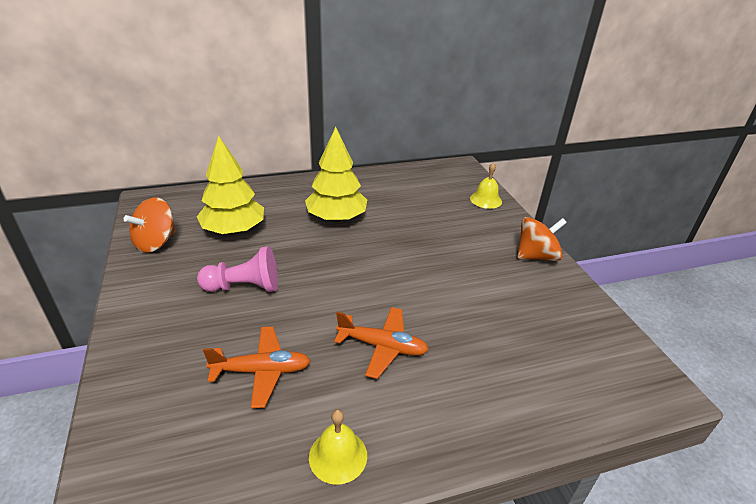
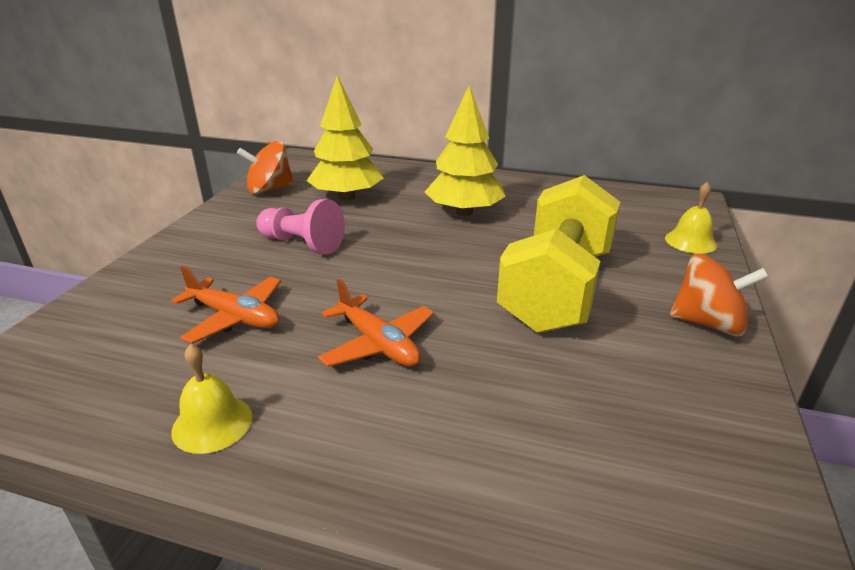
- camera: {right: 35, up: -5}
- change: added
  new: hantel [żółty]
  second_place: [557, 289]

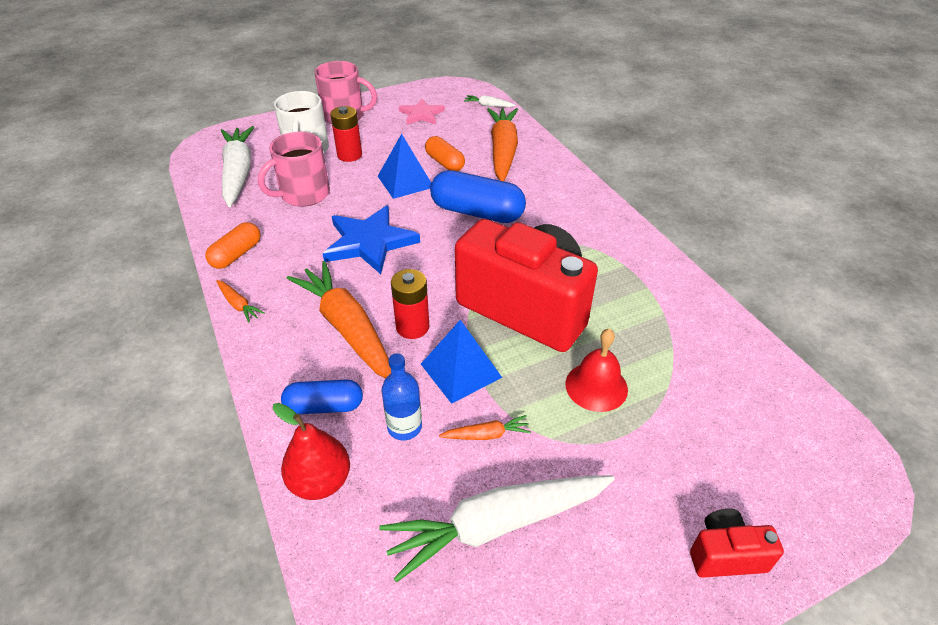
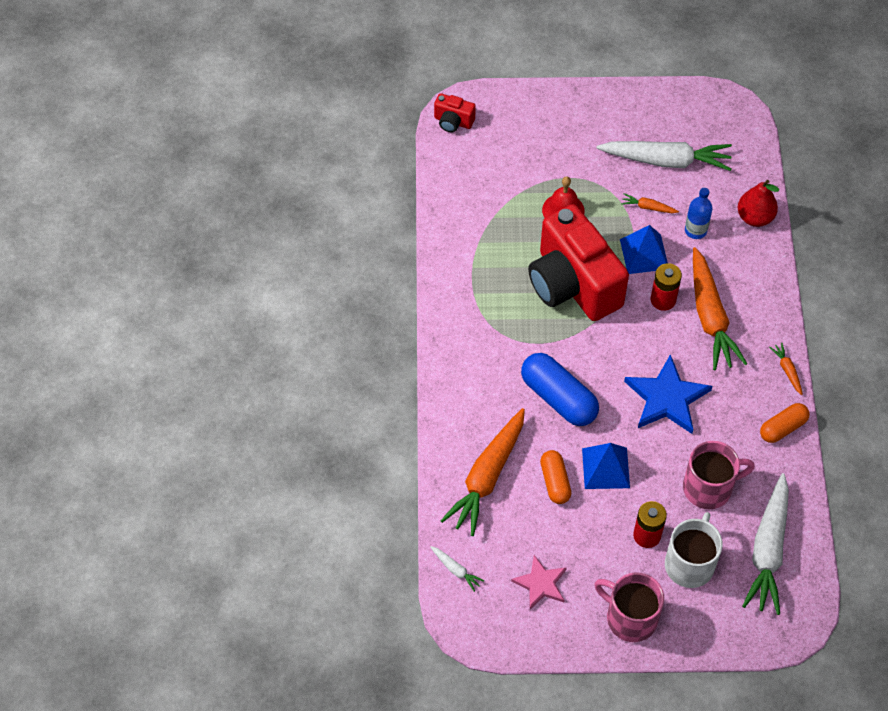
- camera: {right: -155, up: 15}
- change: removed
  old: kapsułka [niebieski]
  first_place: [324, 406]
- change: moved
  old: aparat fotograficzny [czerwony]
  first_place: [725, 555]
  second_place: [453, 122]

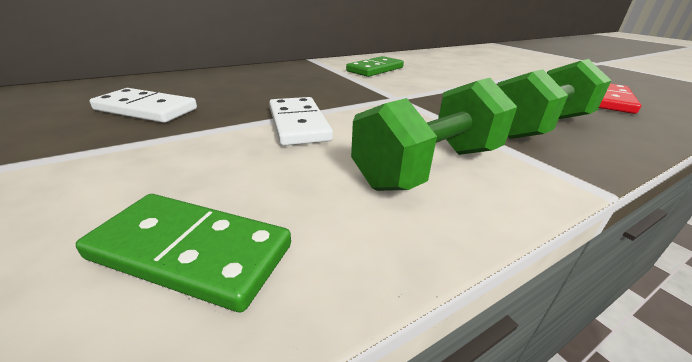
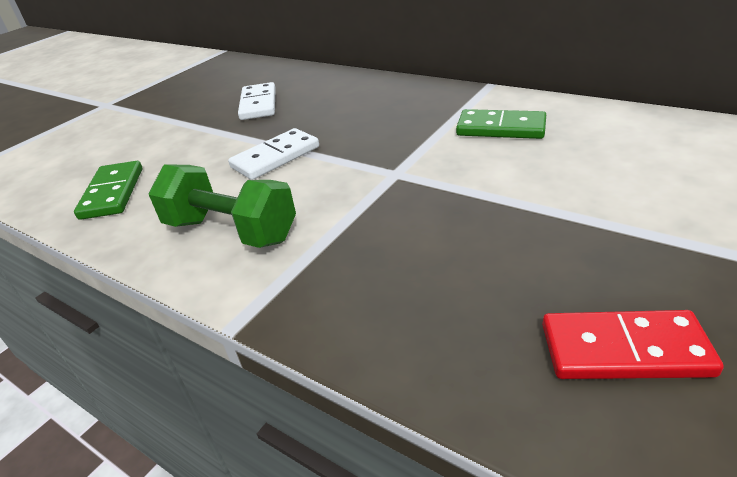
- camera: {right: 70, up: 5}
- change: removed
  old: hantel [zielony]
  first_place: [539, 126]

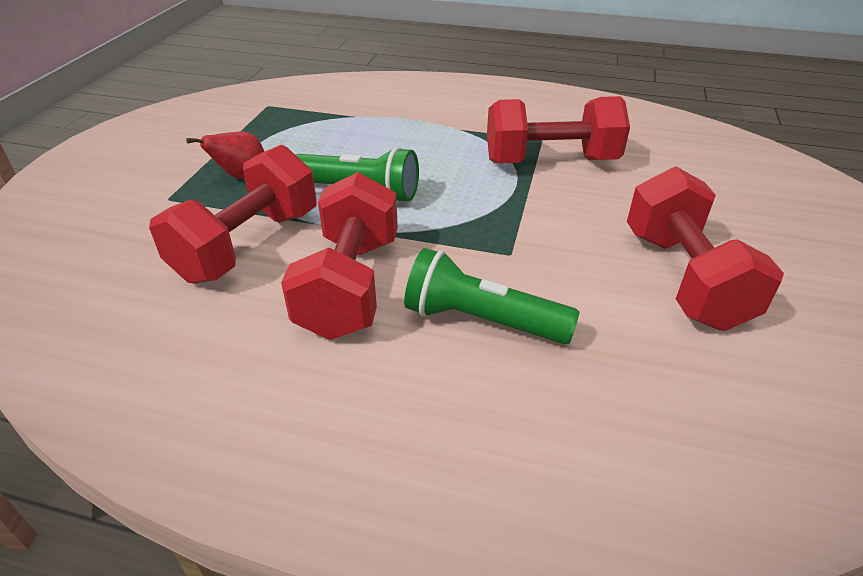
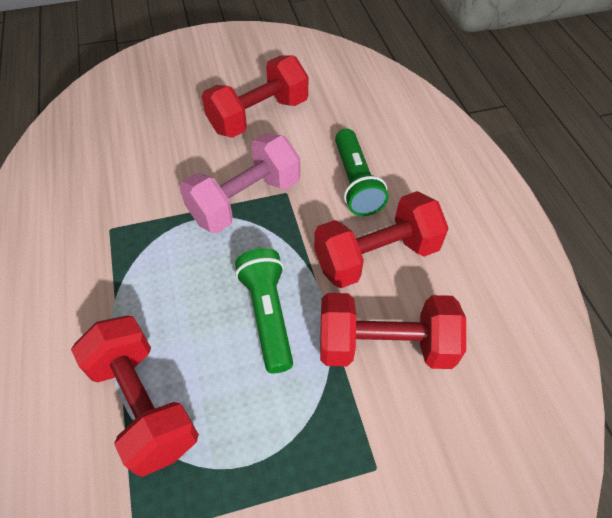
- camera: {right: -120, up: 15}
- change: moved
  old: hantel [czerwony]
  first_place: [551, 161]
  second_place: [144, 404]
- change: removed
  old: gruszka [czerwony]
  first_place: [241, 176]
- change: added
  new: hantel [różowy]
  second_place: [245, 200]

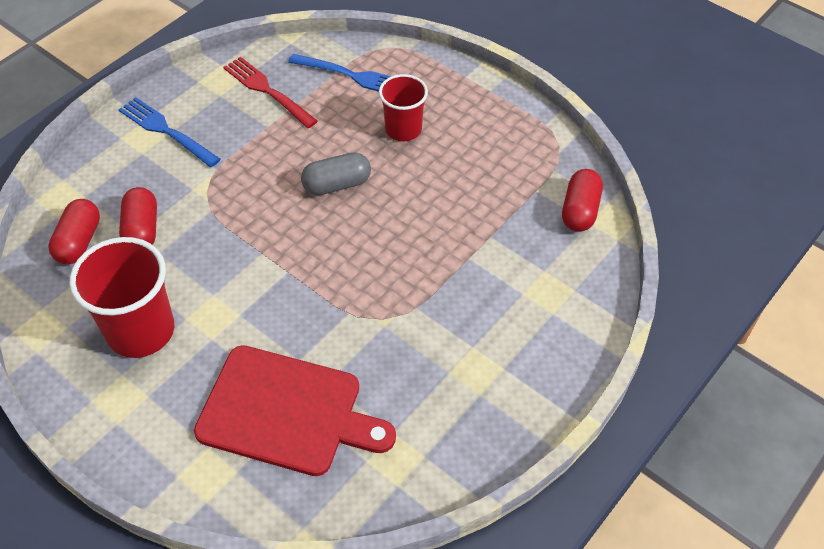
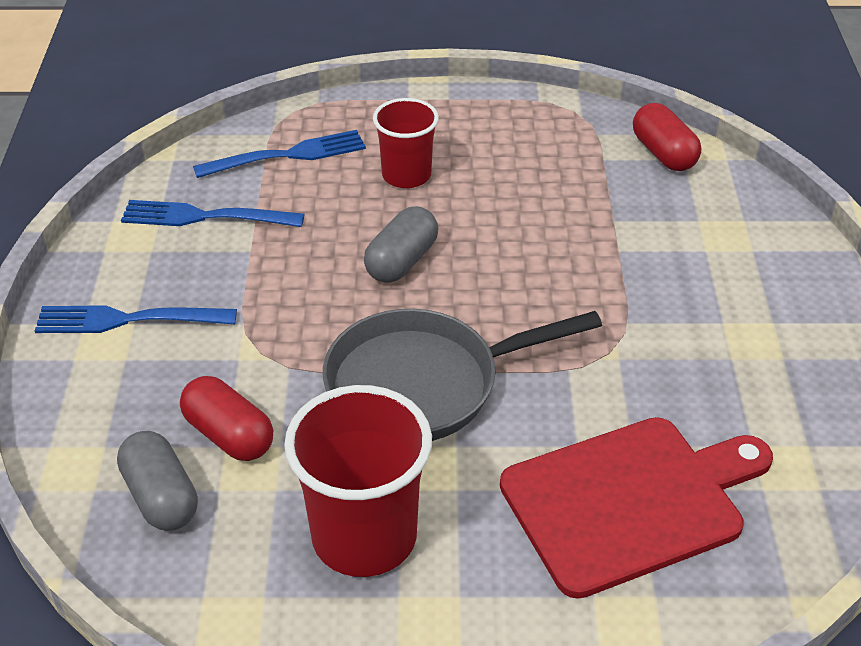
- camera: {right: -40, up: -10}
- change: recoloured
  old: widelec [czerwony]
  new: widelec [niebieski]
  first_place: [267, 90]
  second_place: [205, 217]
- change: recoloured
  old: kapsułka [czerwony]
  new: kapsułka [szary]
  first_place: [79, 242]
  second_place: [161, 497]
- change: added
  new: patelnia [szary]
  second_place: [422, 384]

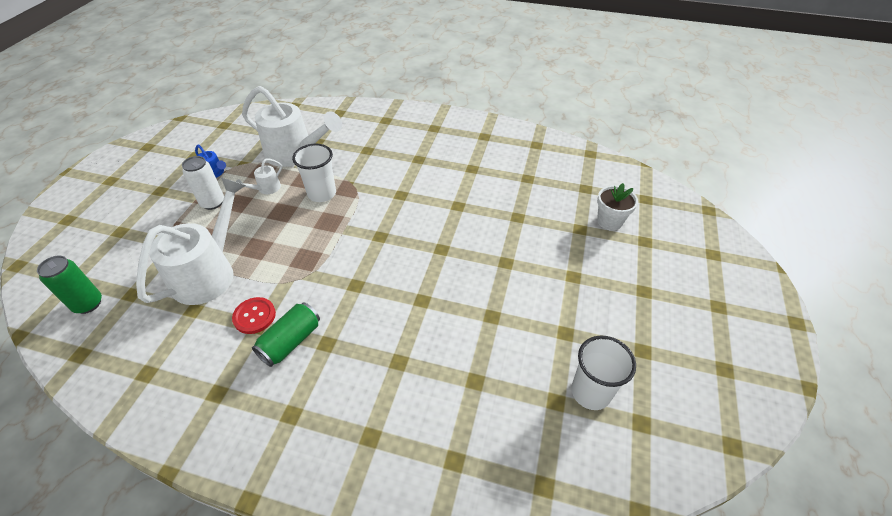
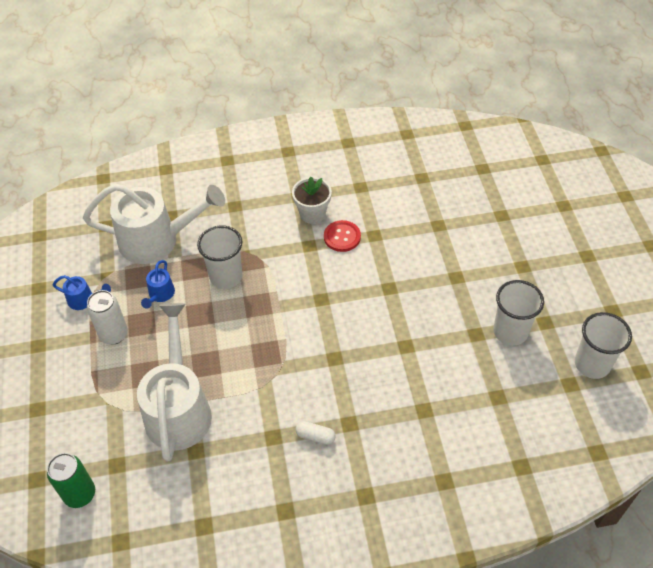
- camera: {right: -25, up: 5}
- change: recoloured
  old: konewka [biały]
  new: konewka [niebieski]
  first_place: [266, 189]
  second_place: [160, 295]
- change: moved
  old: doniczka [biały]
  first_place: [609, 221]
  second_place: [312, 214]
- change: moved
  old: guzik [czerwony]
  first_place: [254, 316]
  second_place: [342, 237]
- change: replaced
  old: puszka [zielony]
  new: kapsułka [biały]
  first_place: [291, 341]
  second_place: [315, 436]
- change: added
  new: szklanka [biały]
  second_place: [510, 332]

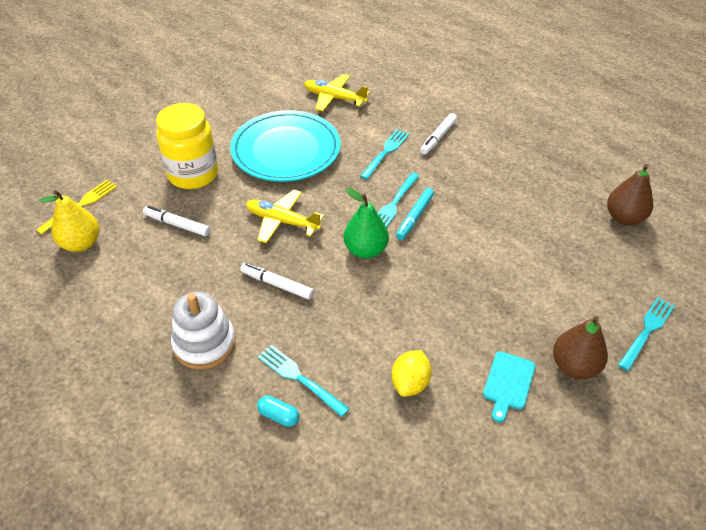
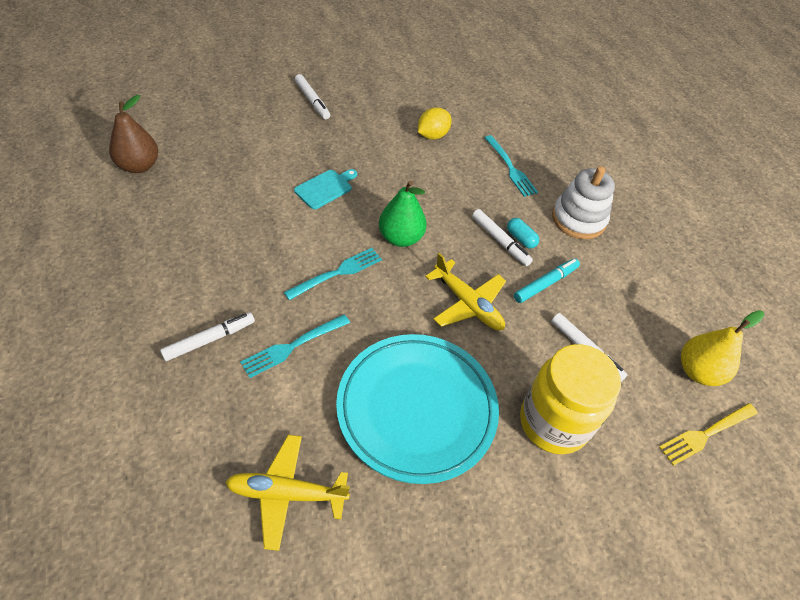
- camera: {right: -160, up: 5}
- change: turned
  old: samolot [żółty]
  first_place: [334, 98]
  second_place: [286, 493]
  degrees: 135
- change: moved
  old: flamaster [turkusowy]
  first_place: [415, 217]
  second_place: [545, 284]
- change: removed
  old: widelec [turkusowy]
  first_place: [646, 331]
- change: replaced
  old: gruszka [brązowy]
  new: flamaster [biały]
  first_place: [574, 366]
  second_place: [312, 101]
- change: moved
  old: deska do krojenia [turkusowy]
  first_place: [508, 383]
  second_place: [325, 188]
- change: moved
  old: kapsułka [turkusowy]
  first_place: [279, 416]
  second_place: [520, 238]

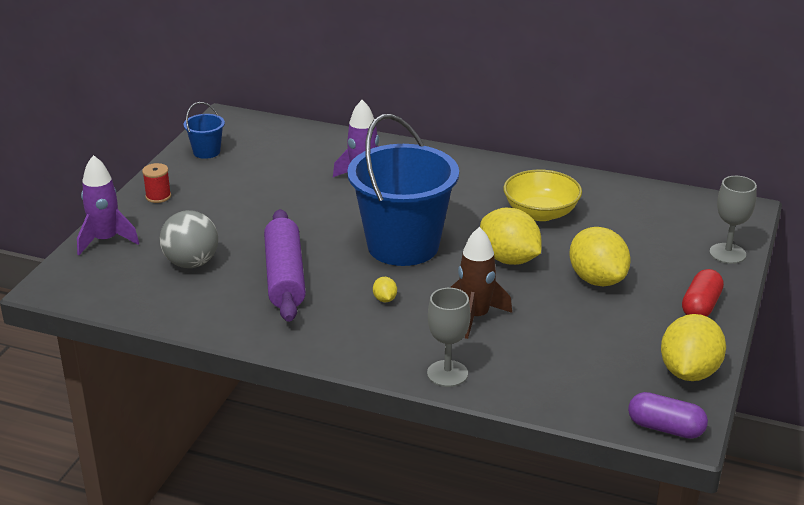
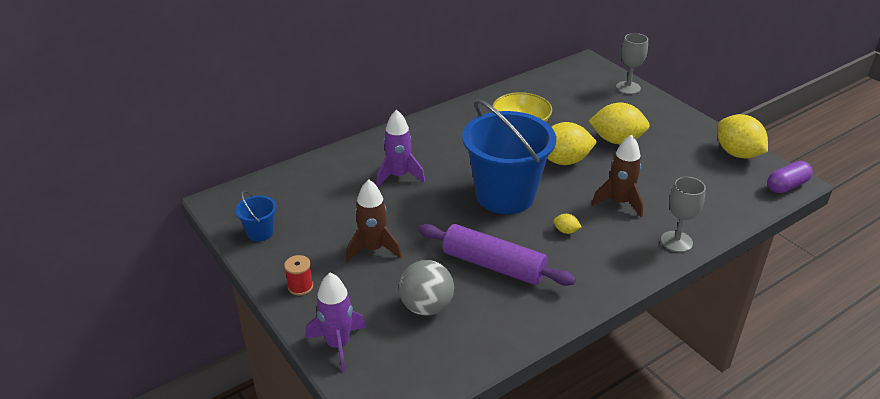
- camera: {right: -55, up: 5}
- change: removed
  old: kapsułka [czerwony]
  first_place: [700, 306]
- change: added
  new: rakieta [brązowy]
  second_place: [373, 249]

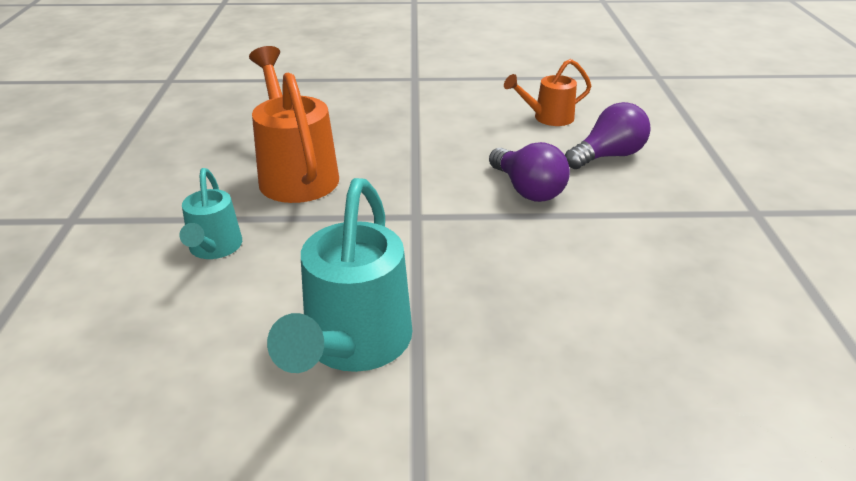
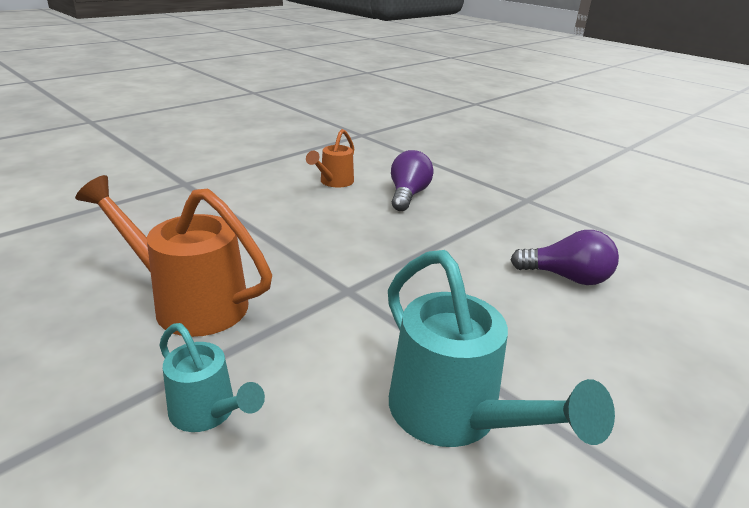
- camera: {right: -45, up: -5}
- change: moved
  old: żarówka [fioletowy]
  first_place: [527, 190]
  second_place: [566, 277]

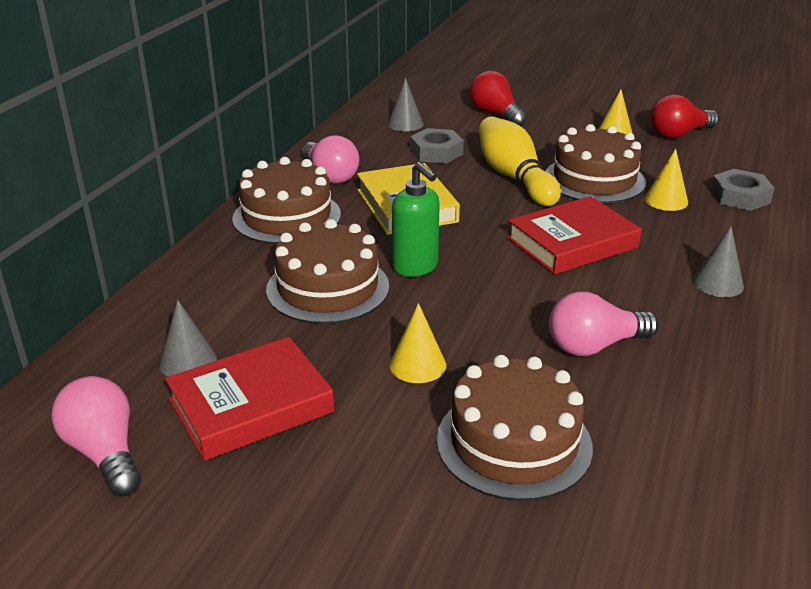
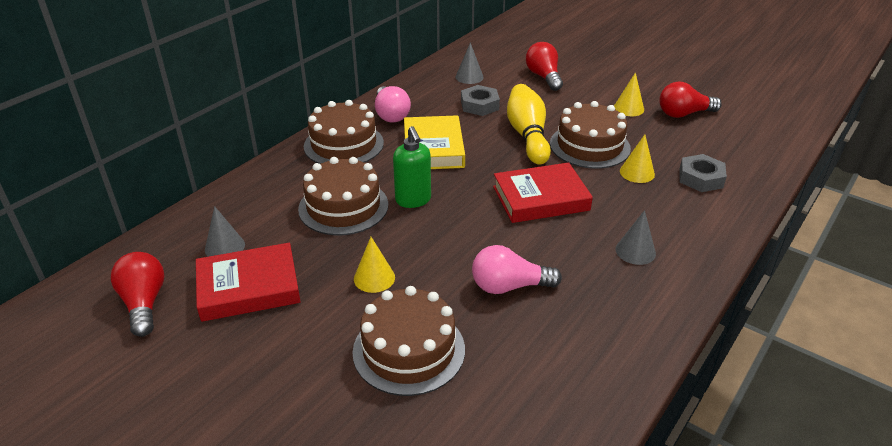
- camera: {right: 15, up: 5}
- change: recoloured
  old: żarówka [różowy]
  new: żarówka [czerwony]
  first_place: [105, 452]
  second_place: [144, 303]

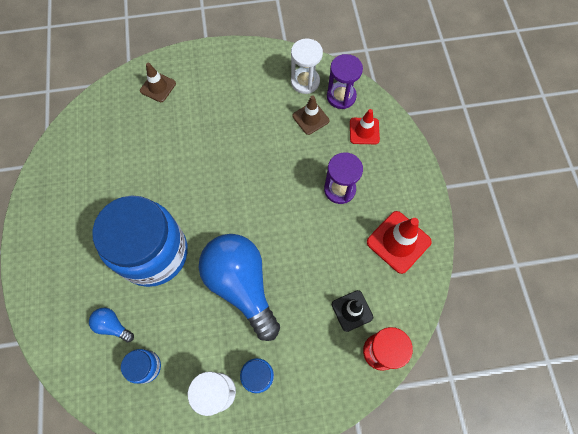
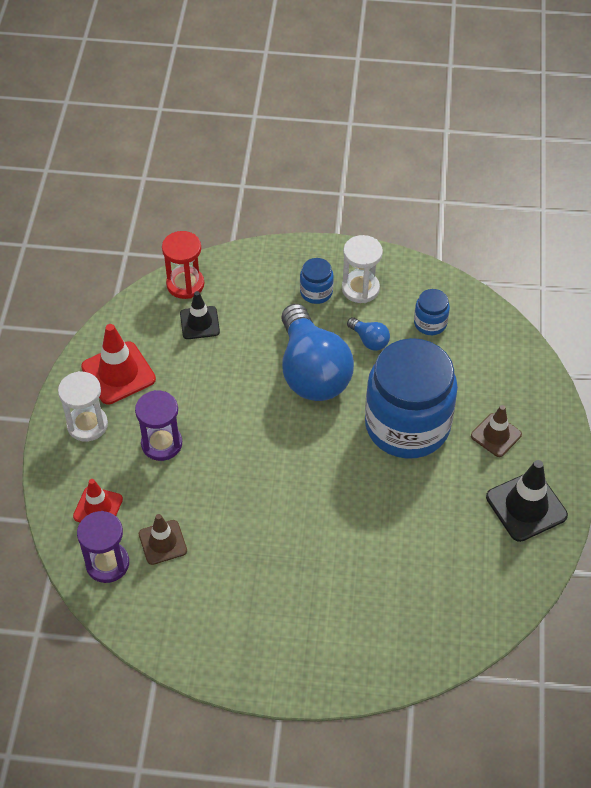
- camera: {right: -165, up: -15}
- change: moved
  old: klepsydra [biały]
  first_place: [305, 82]
  second_place: [87, 425]
- change: moved
  old: pachołek [brązowy]
  first_place: [158, 87]
  second_place: [496, 435]
- change: moved
  old: żarówka [niebieski]
  first_place: [113, 325]
  second_place: [369, 340]
- change: added
  new: pachołek [czarny]
  second_place: [526, 506]

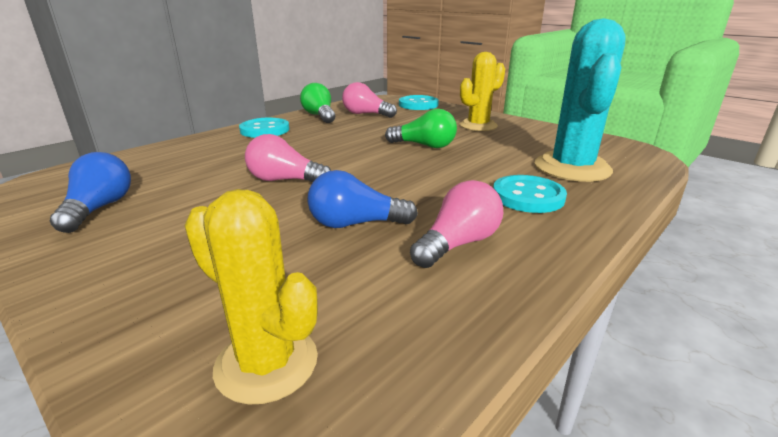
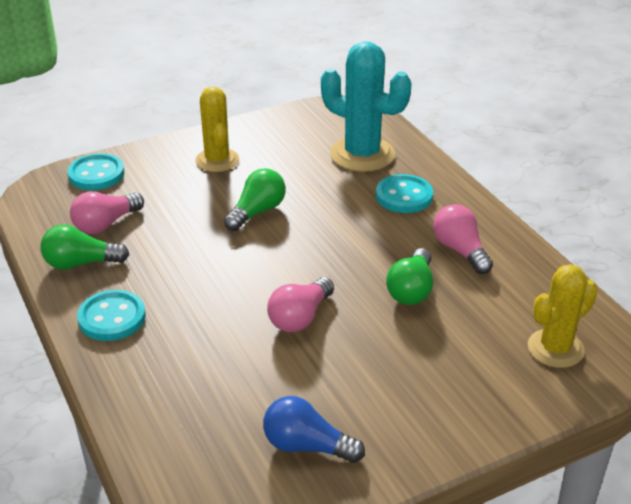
- camera: {right: -70, up: 10}
- change: recoloured
  old: żarówka [niebieski]
  new: żarówka [zielony]
  first_place: [356, 224]
  second_place: [411, 290]

